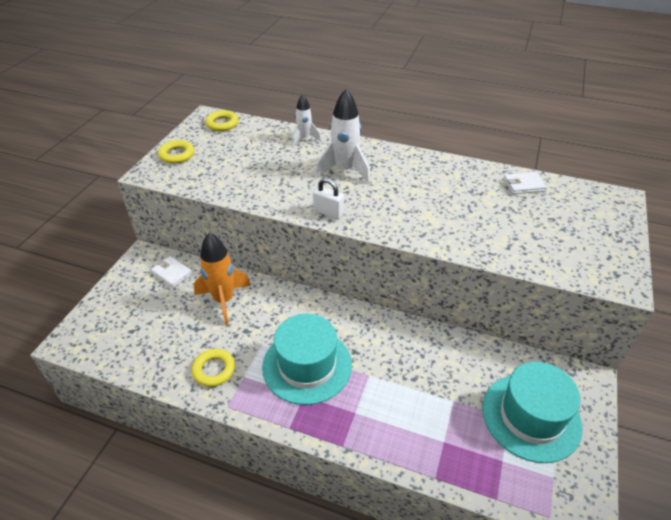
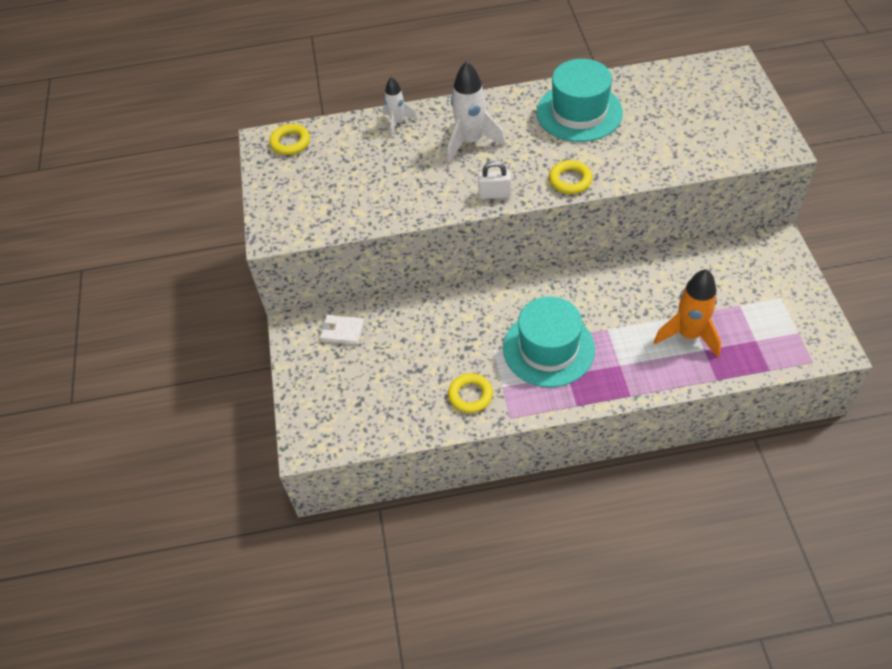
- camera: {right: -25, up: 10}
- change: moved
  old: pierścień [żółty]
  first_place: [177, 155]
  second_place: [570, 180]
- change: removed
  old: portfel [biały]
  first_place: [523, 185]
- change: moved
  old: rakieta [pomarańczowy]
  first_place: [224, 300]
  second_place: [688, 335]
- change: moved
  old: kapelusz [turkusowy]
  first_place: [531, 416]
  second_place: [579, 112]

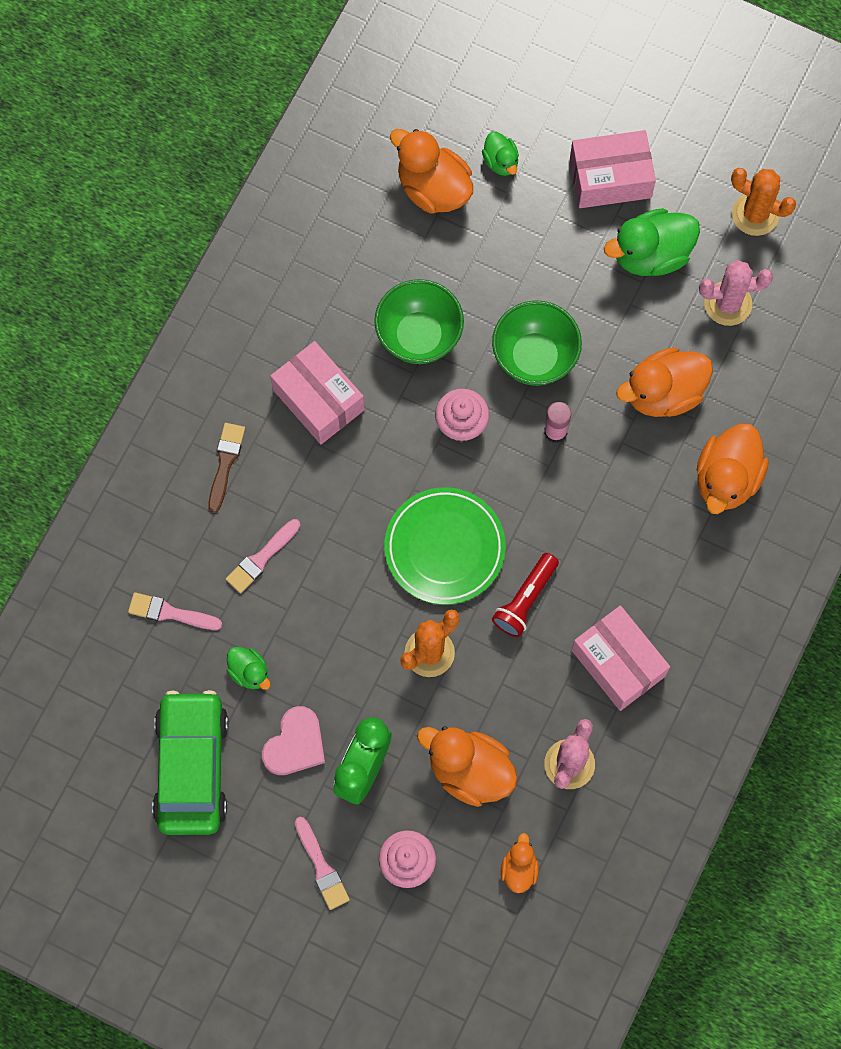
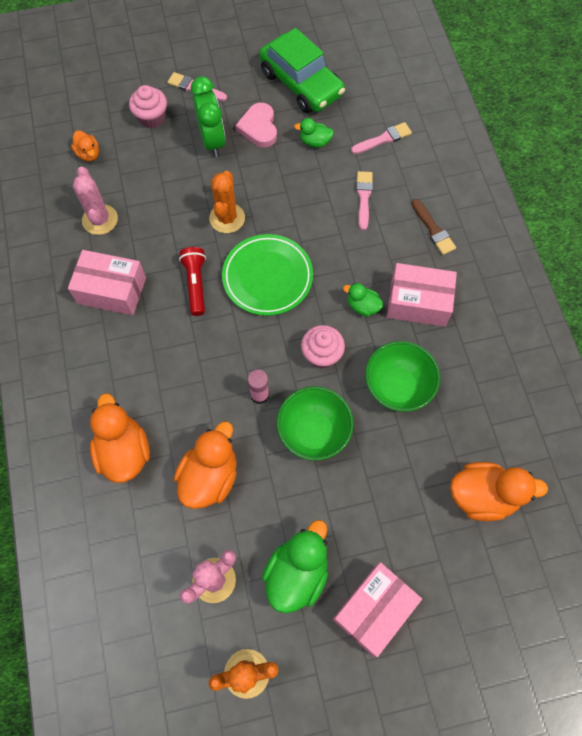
- camera: {right: 140, up: -5}
- change: moved
  old: kaczka [zielony]
  first_place: [501, 161]
  second_place: [362, 306]
- change: removed
  old: kaczka [pomarańczowy]
  first_place: [469, 771]

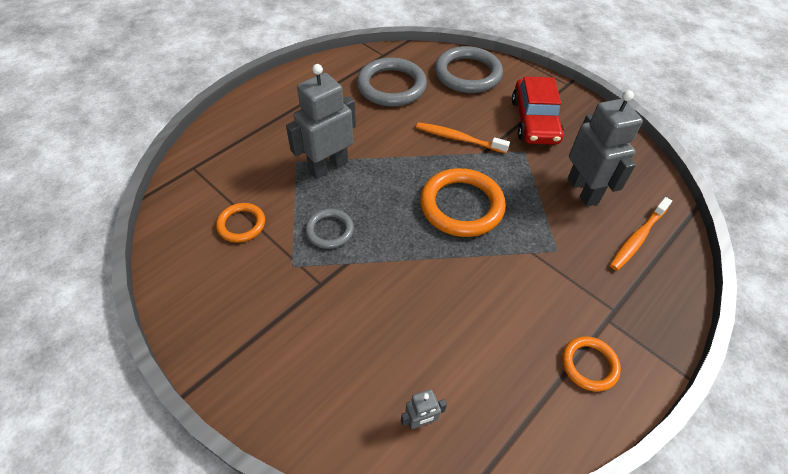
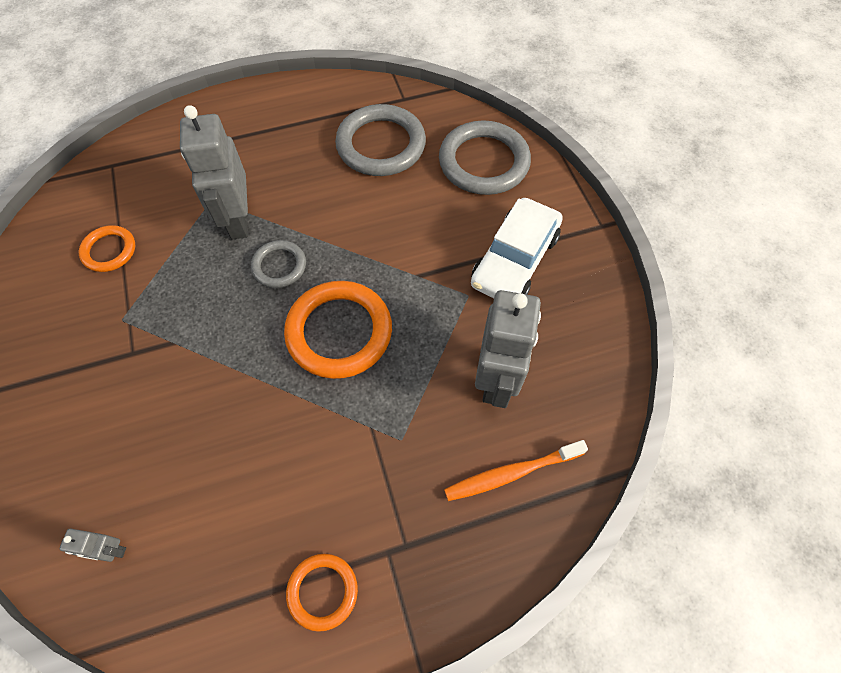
- camera: {right: 30, up: 10}
- change: turned
  old: robot [szary]
  first_place: [328, 166]
  second_place: [238, 220]
  degrees: -90
- change: recoloured
  old: samochód [czerwony]
  new: samochód [biały]
  first_place: [534, 121]
  second_place: [514, 260]
- change: removed
  old: szczoteczka do zębów [pomarańczowy]
  first_place: [458, 139]
- change: moved
  old: pierścień [szary]
  first_place: [330, 230]
  second_place: [279, 266]

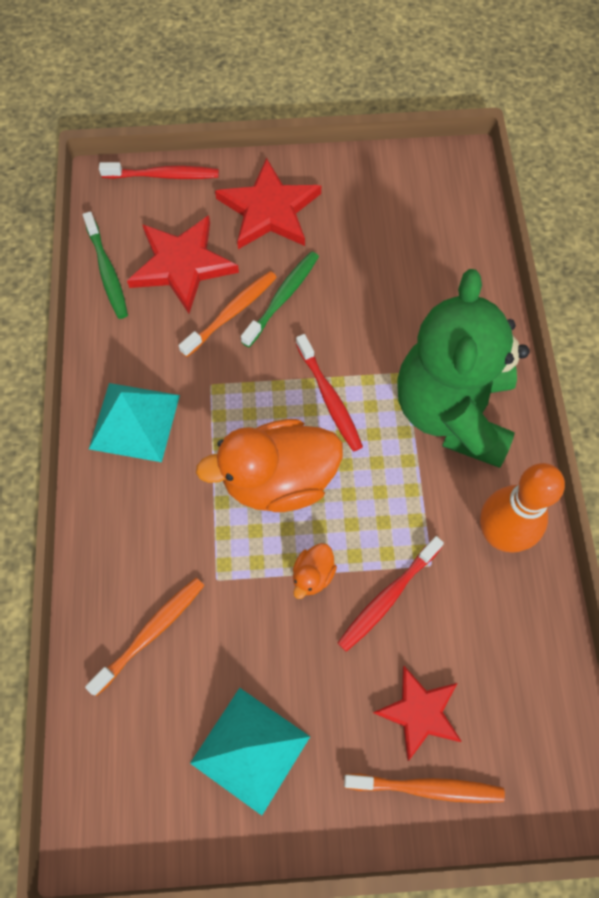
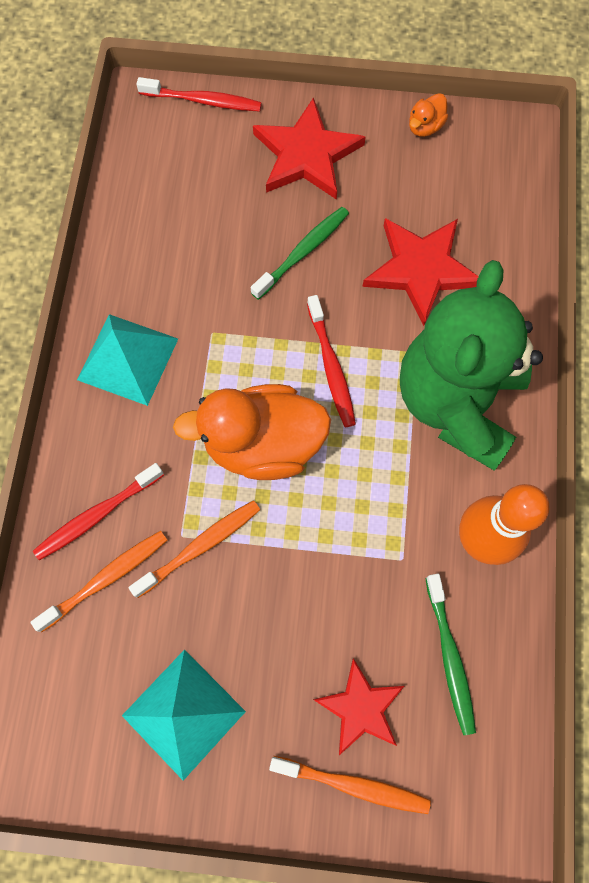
- camera: {right: 10, up: 5}
- change: moved
  old: szczoteczka do zębów [zielony]
  first_place: [107, 271]
  second_place: [450, 657]
- change: moved
  old: gwiazda [czerwony]
  first_place: [182, 265]
  second_place: [421, 269]
- change: moved
  old: szczoteczka do zębów [pomarańczowy]
  first_place: [231, 313]
  second_place: [200, 546]
- change: moved
  old: szczoteczka do zębów [czerwony]
  first_place: [388, 597]
  second_place: [97, 515]
- change: moved
  old: kaczka [pomarańczowy]
  first_place: [313, 575]
  second_place: [425, 127]

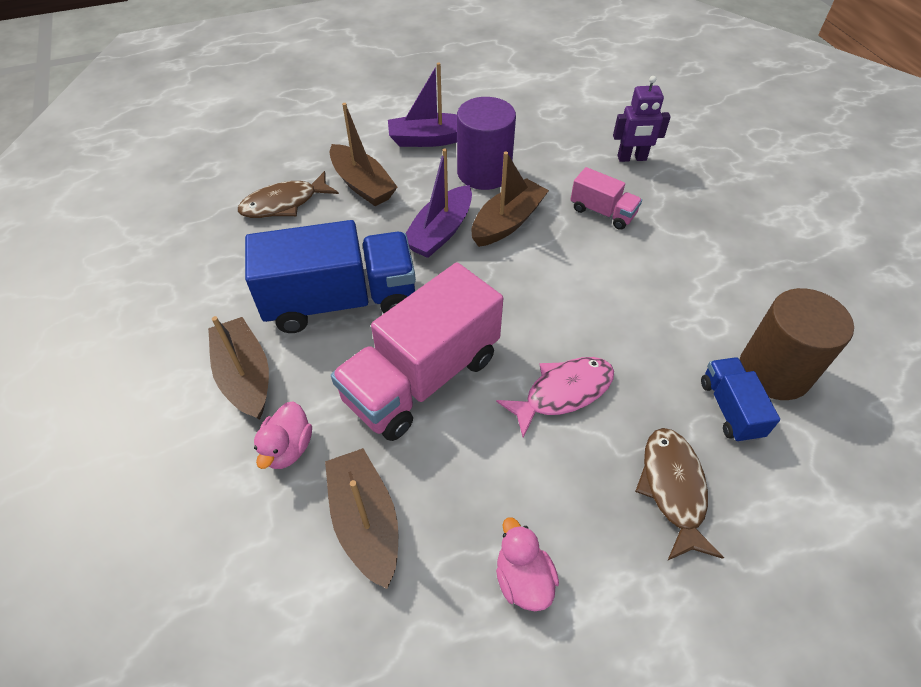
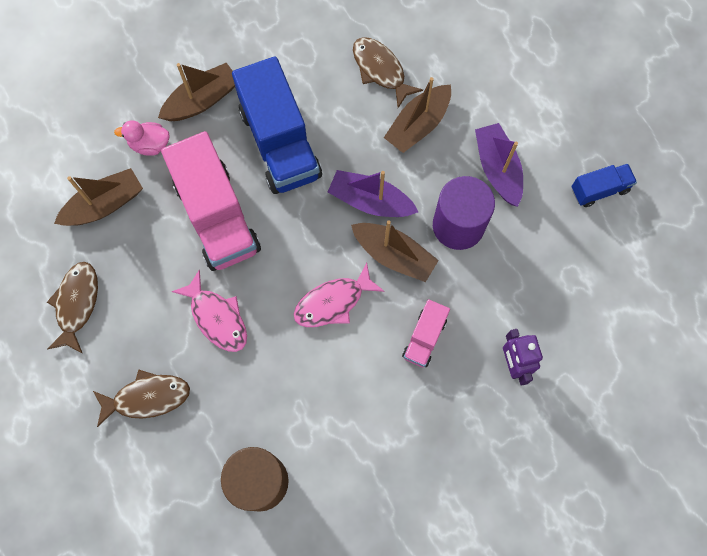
- camera: {right: 80, up: 20}
- change: turned
  old: ciężarówka [różowy]
  first_place: [422, 378]
  second_place: [217, 216]
  degrees: -150
- change: moved
  old: ciężarówka [niebieski]
  first_place: [730, 409]
  second_place: [599, 190]
- change: replaced
  old: kaczka [różowy]
  new: ryba [brązowy]
  first_place: [523, 579]
  second_place: [77, 304]
- change: added
  new: ryba [różowy]
  second_place: [333, 302]

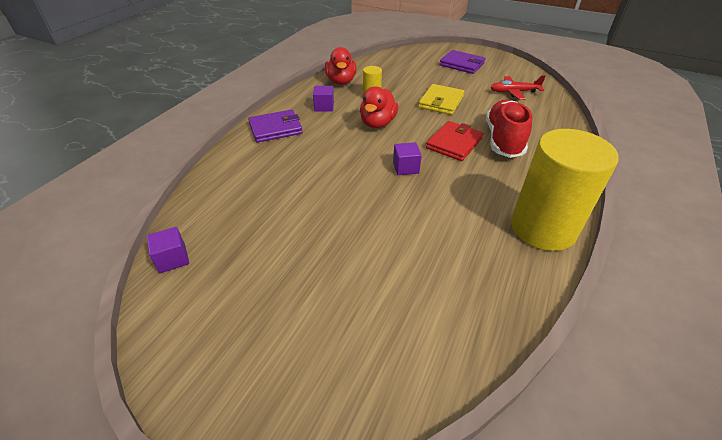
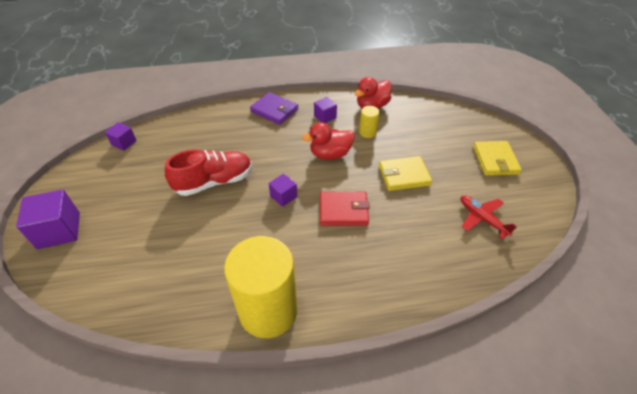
- camera: {right: 55, up: 5}
- change: recoloured
  old: portfel [fioletowy]
  new: portfel [żółty]
  first_place: [461, 64]
  second_place: [495, 160]
- change: moved
  old: but [czerwony]
  first_place: [503, 140]
  second_place: [214, 182]
- change: added
  new: sześcian [fioletowy]
  second_place: [59, 230]

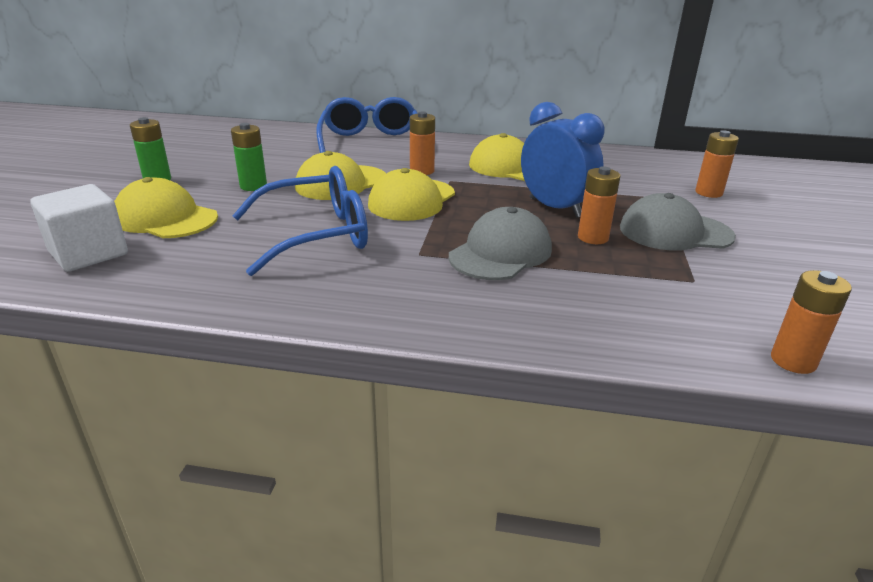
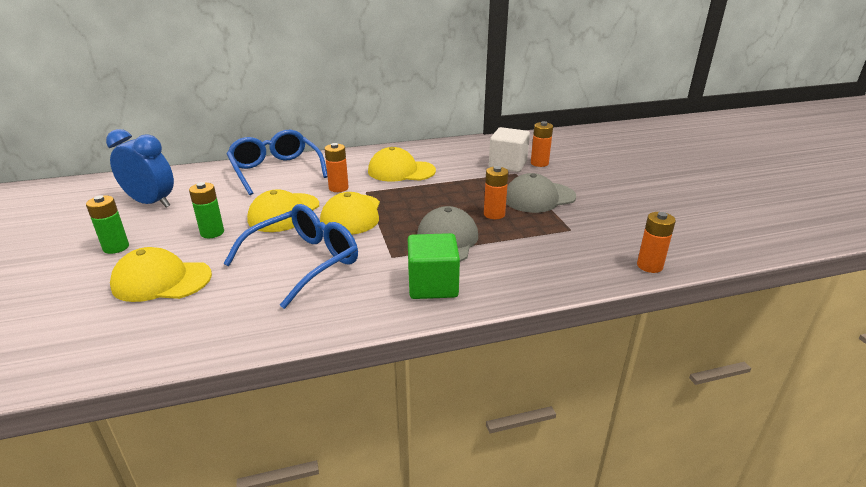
- camera: {right: -25, up: 0}
- change: moved
  old: budzik [niebieski]
  first_place: [555, 207]
  second_place: [151, 203]
- change: moved
  old: sześcian [biały]
  first_place: [89, 253]
  second_place: [508, 164]
- change: added
  new: sześcian [zielony]
  second_place: [432, 285]

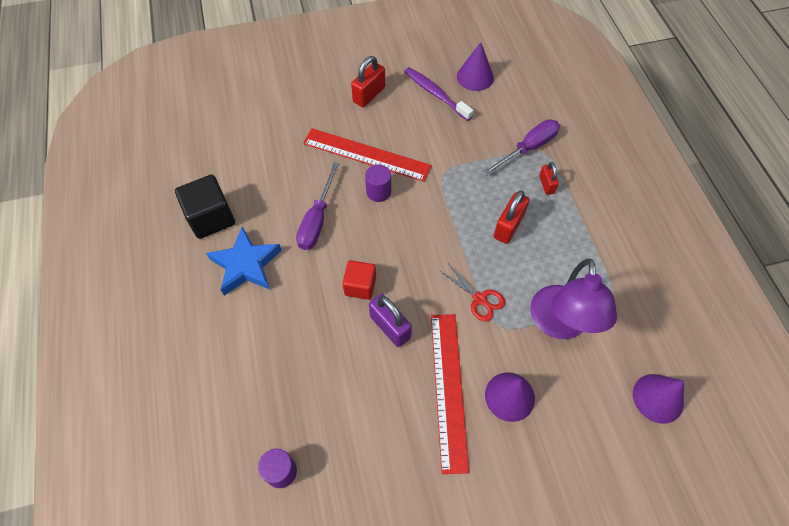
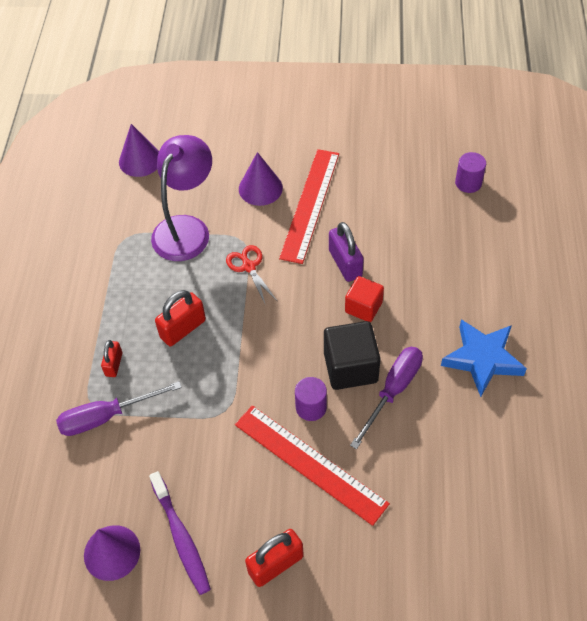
- camera: {right: -160, up: -5}
- change: moved
  old: sześcian [czarny]
  first_place: [211, 218]
  second_place: [350, 367]

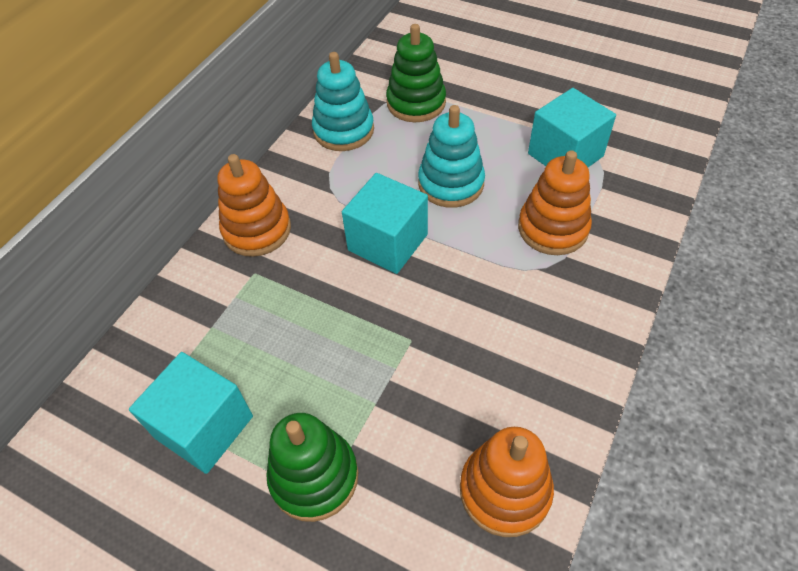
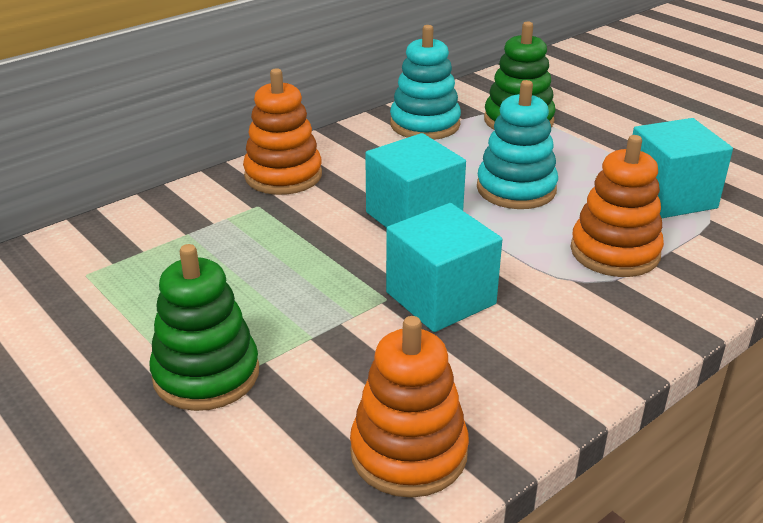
- camera: {right: 20, up: -20}
- change: moved
  old: sześcian [turkusowy]
  first_place: [204, 427]
  second_place: [440, 298]

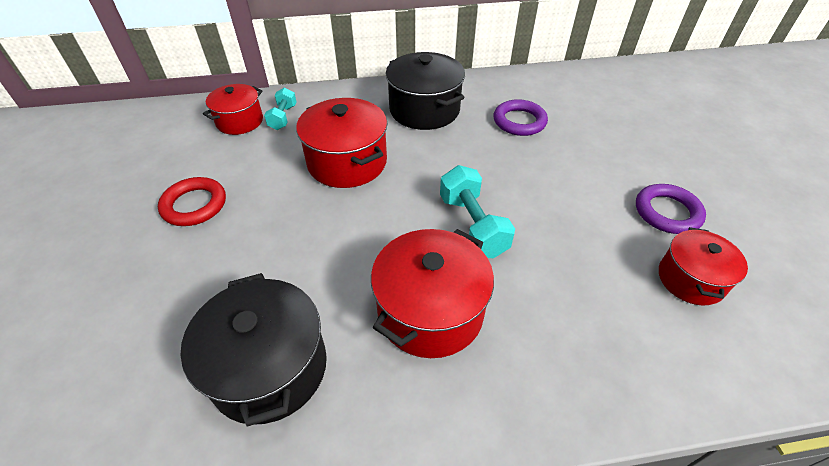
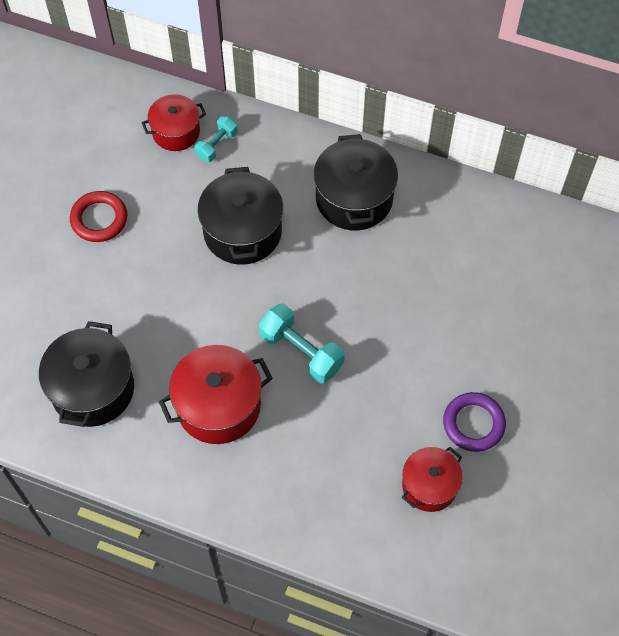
- camera: {right: 30, up: 15}
- change: recoloured
  old: garnek [czerwony]
  new: garnek [czarny]
  first_place: [347, 162]
  second_place: [242, 232]
- change: removed
  old: pierścień [fioletowy]
  first_place: [519, 121]
- change: turned
  old: hantel [turkusowy]
  first_place: [473, 225]
  second_place: [301, 351]
  degrees: -60

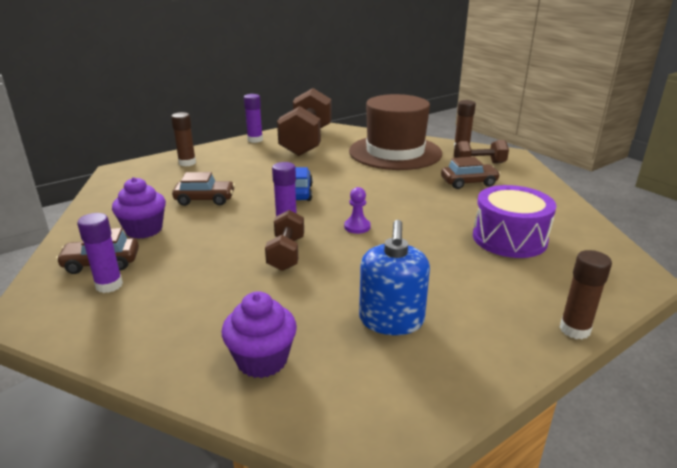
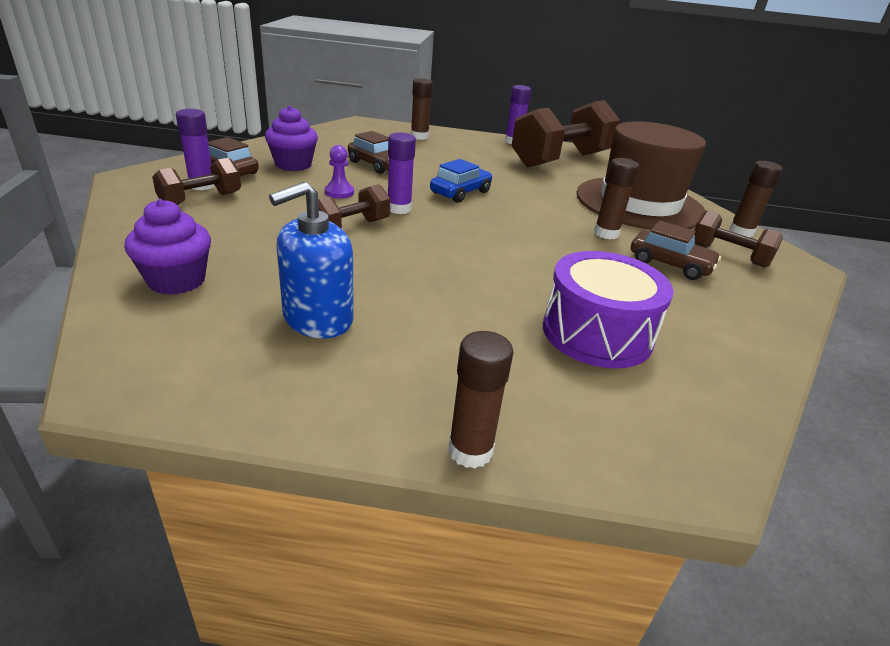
- camera: {right: 40, up: 5}
- change: moved
  old: pionek [fioletowy]
  first_place: [357, 227]
  second_place: [339, 192]
- change: added
  new: hantel [brązowy]
  second_place: [201, 199]
- change: added
  new: klej w sztyfcie [brązowy]
  second_place: [606, 233]

